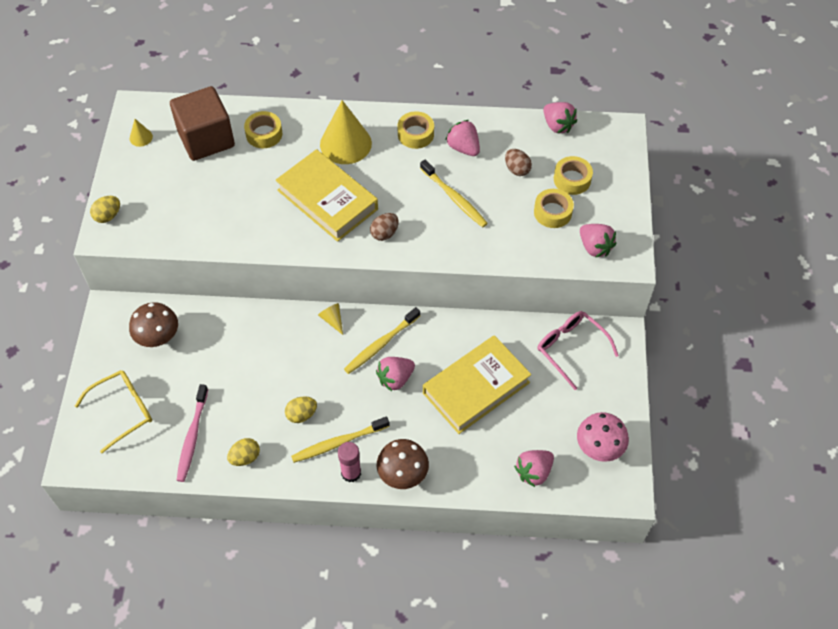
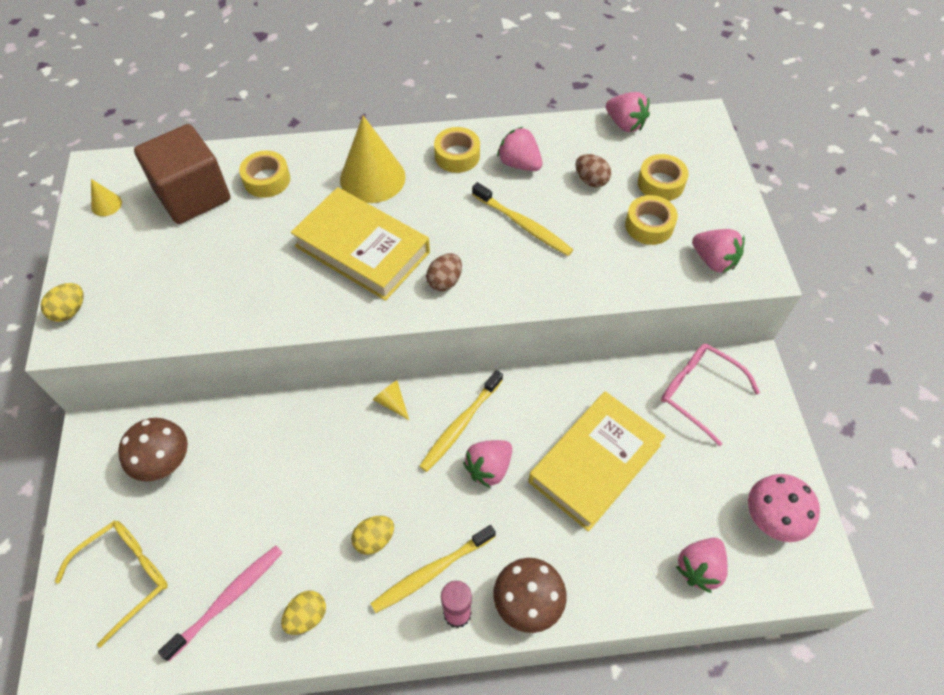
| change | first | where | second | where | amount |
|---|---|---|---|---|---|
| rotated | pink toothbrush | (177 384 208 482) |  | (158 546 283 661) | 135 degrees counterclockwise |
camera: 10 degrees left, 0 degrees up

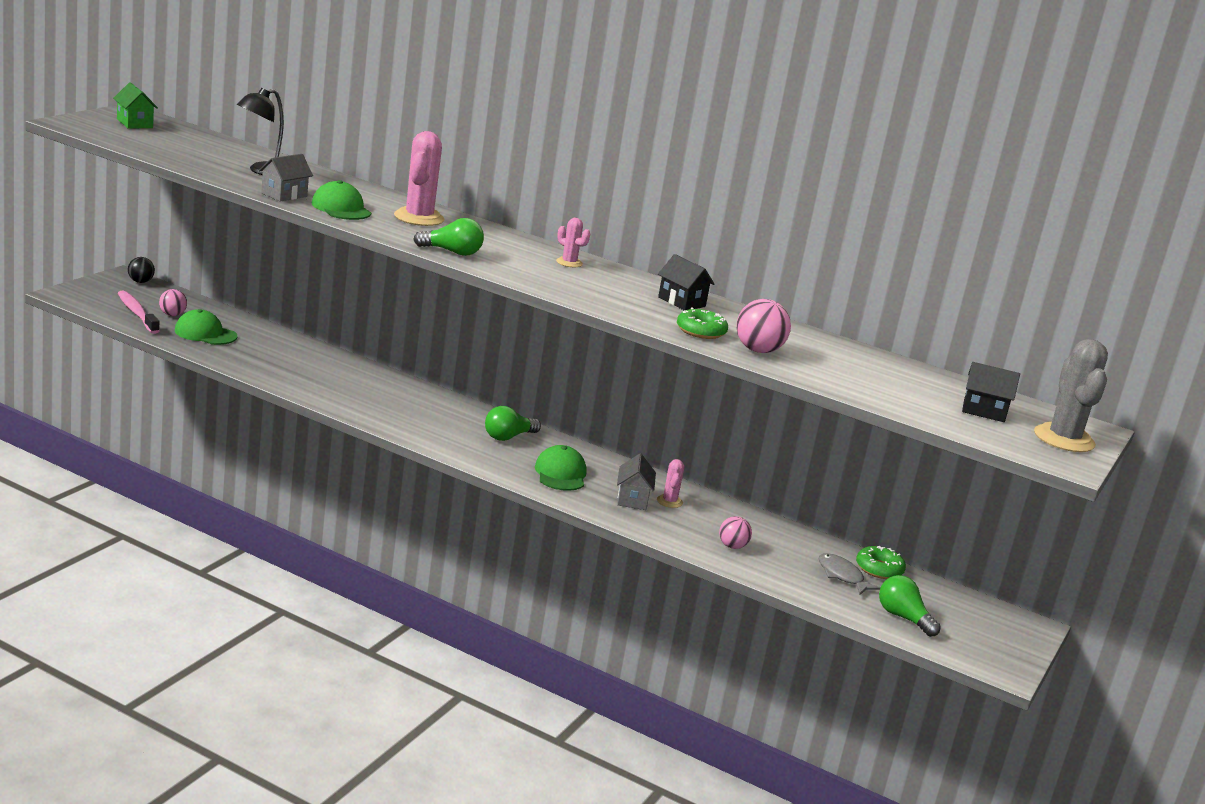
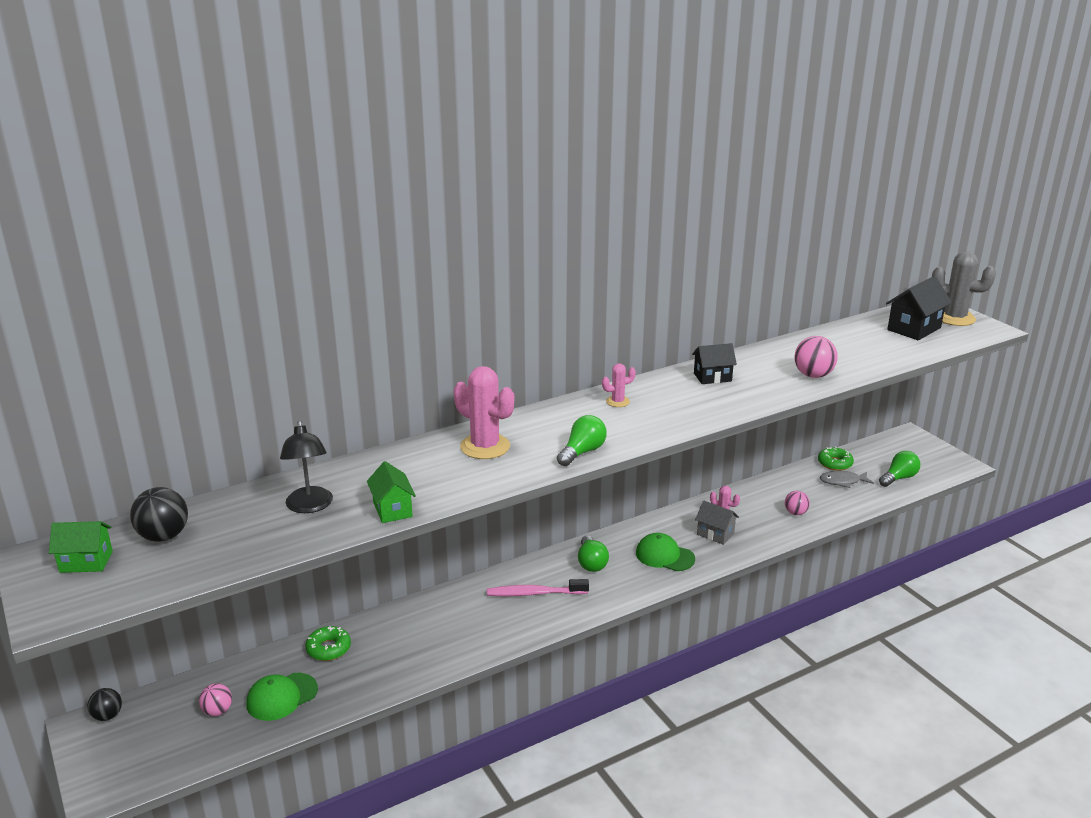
| change | first | where | second | where | amount |
|---|---|---|---|---|---|
| gone | green cap | (312 180 371 220) |  |  |  |
| new |  |  | black ball | (130 487 188 542) |  |
| shifted | pink toothbrush | (118 290 159 334) |  | (487 579 589 596) |  |
| shifted | green donut | (677 307 728 339) |  | (305 626 351 661) |  |
| repainted | grey house | (259 154 313 202) | green house | (367 461 416 523) |  |
| rotated | green light bulb | (879 575 941 637) |  | (879 451 920 487) | 150 degrees clockwise |
| scaled | black house | (962 362 1020 422) |  | (886 276 952 340) | x1.52 |
camera: 55 degrees left, 5 degrees up

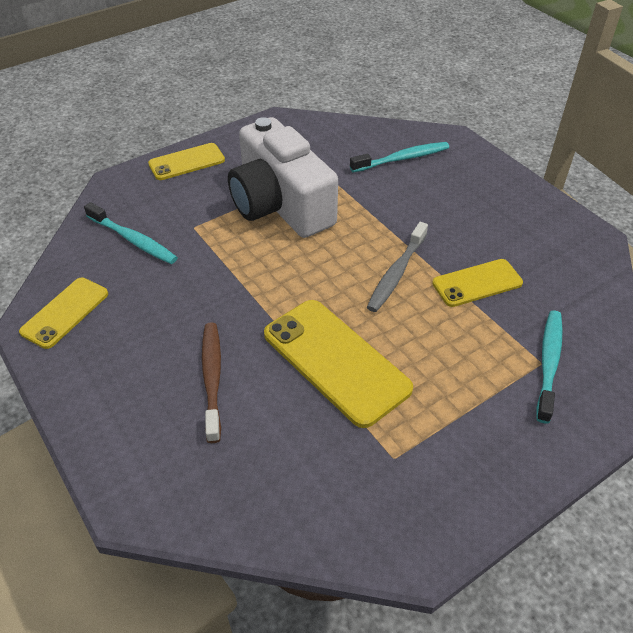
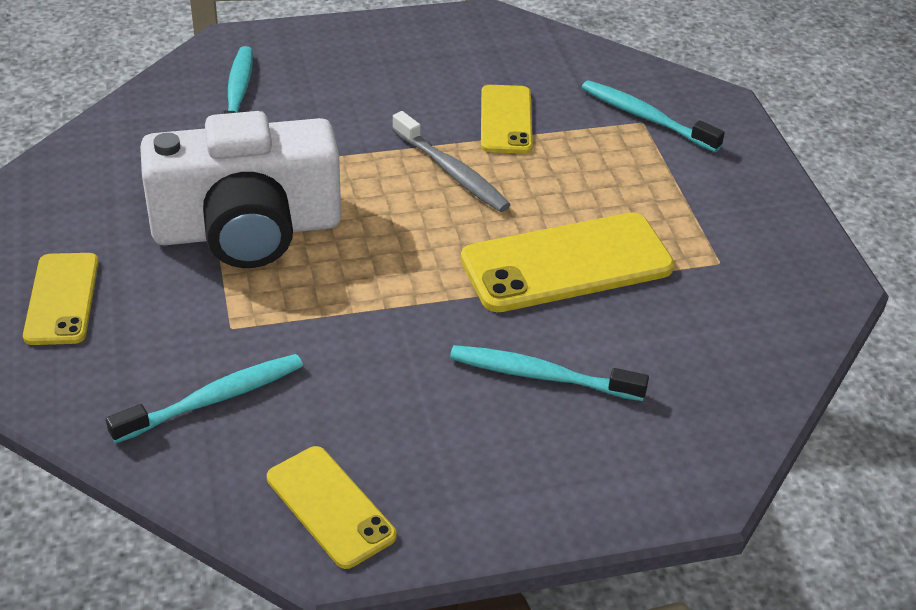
| change | first | where | second | where | amount |
|---|---|---|---|---|---|
| repainted | brown toothbrush | (202 322 221 443) | turquoise toothbrush | (450 345 649 401) |  |
camera: 70 degrees left, 5 degrees down

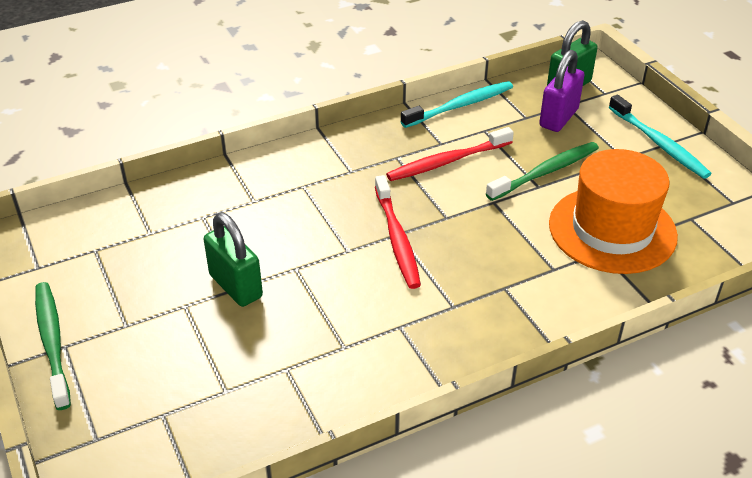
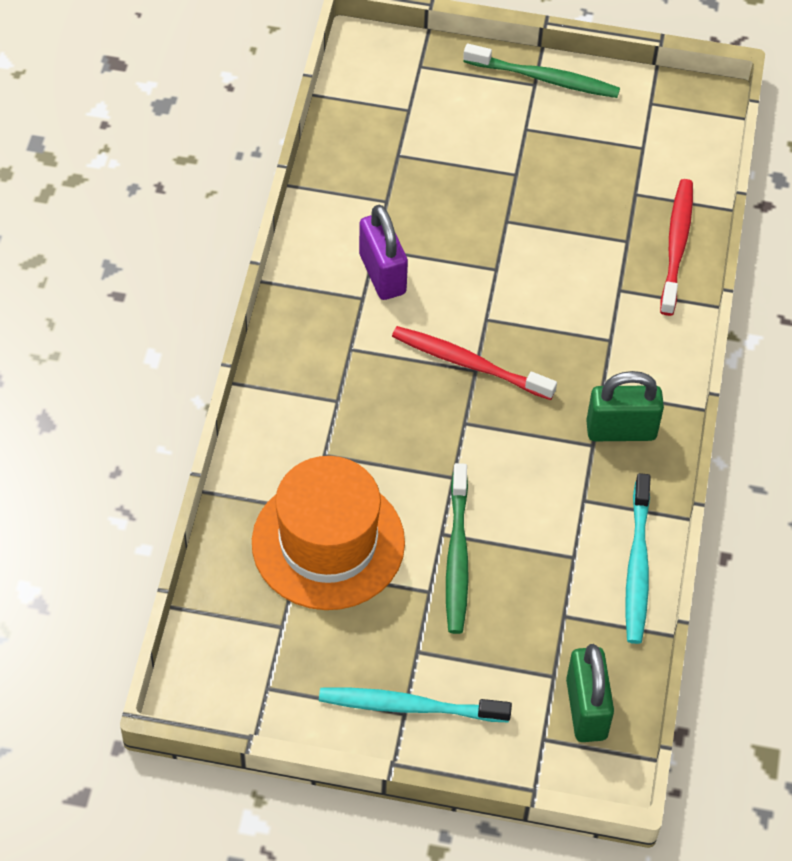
| change | first | where | second | where | amount |
|---|---|---|---|---|---|
| shifted | green padlock | (203 213 263 307) |  | (586 371 664 441) |  |
| shifted | red toothbrush | (386 127 514 181) |  | (660 179 693 316) |  |
| shifted | purple padlock | (539 50 584 132) |  | (359 204 408 300) |  |
camera: 125 degrees right, 15 degrees up

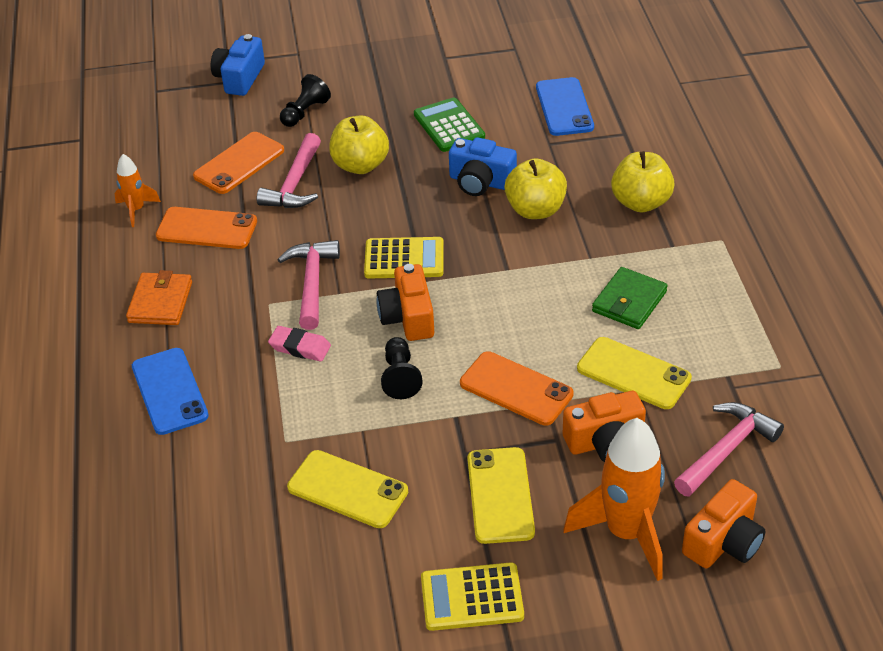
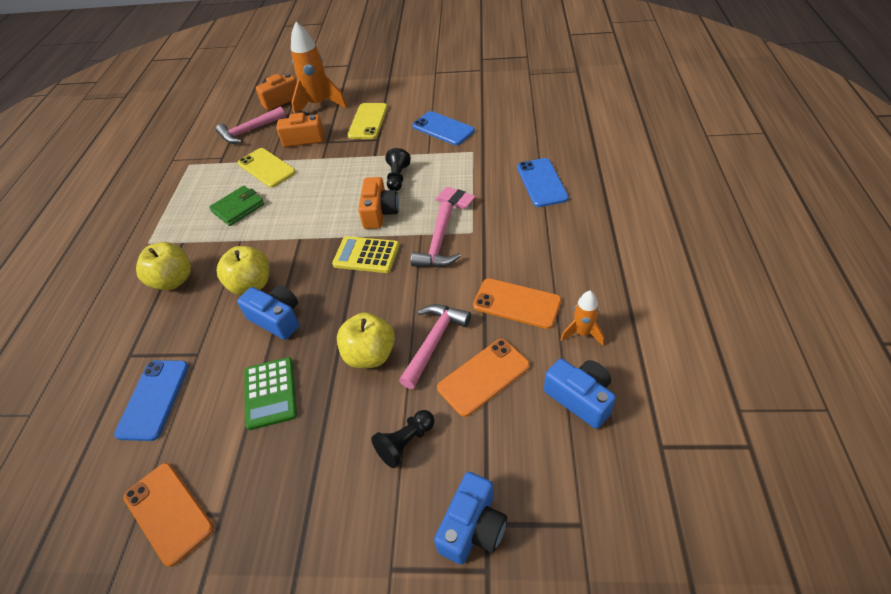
| change | first | where | second | where | amount |
|---|---|---|---|---|---|
| gone | orange wallet | (126 270 192 325) |  |  |  |
| gone | yellow calculator | (421 562 524 631) |  |  |  |
| new |  |  | blue camera | (544 359 616 429) |  |
| shifted | orange phone | (460 351 574 426) |  | (123 463 214 567) |  |
| repainted | yellow phone | (287 450 408 528) | blue phone | (412 111 475 145) |  |
camera: 165 degrees left, 5 degrees up

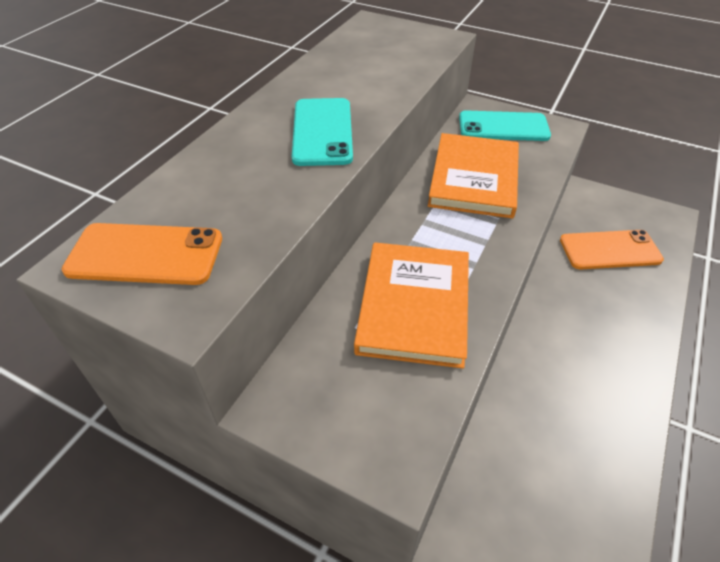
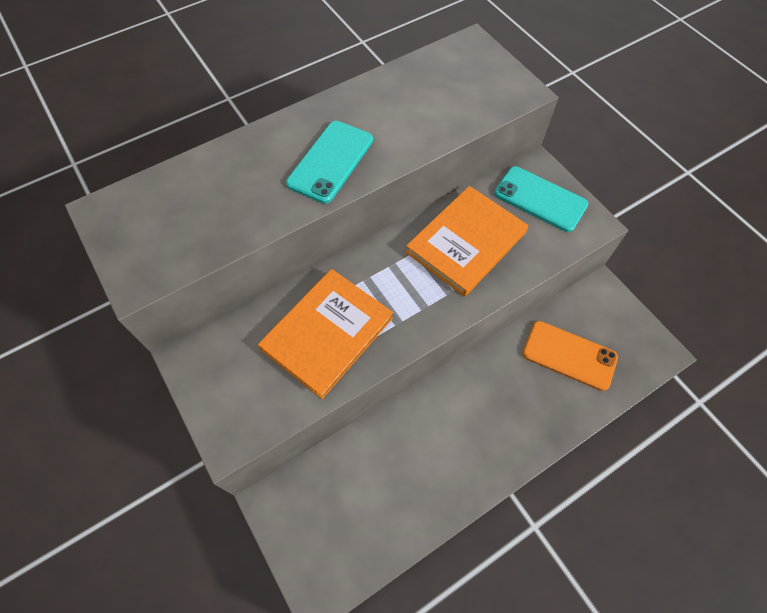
| change | first | where | second | where | amount |
|---|---|---|---|---|---|
| gone | orange phone | (62 223 222 285) |  |  |  |
camera: 30 degrees right, 15 degrees up

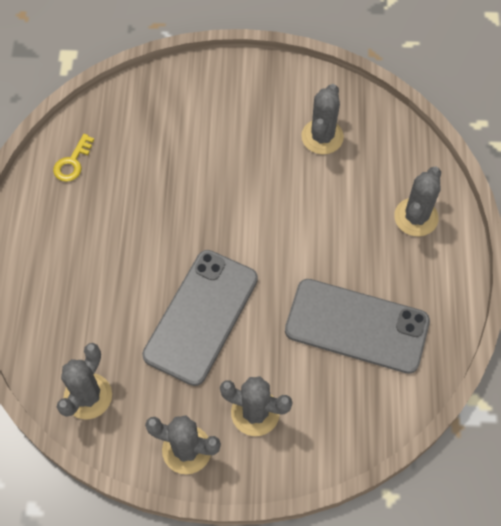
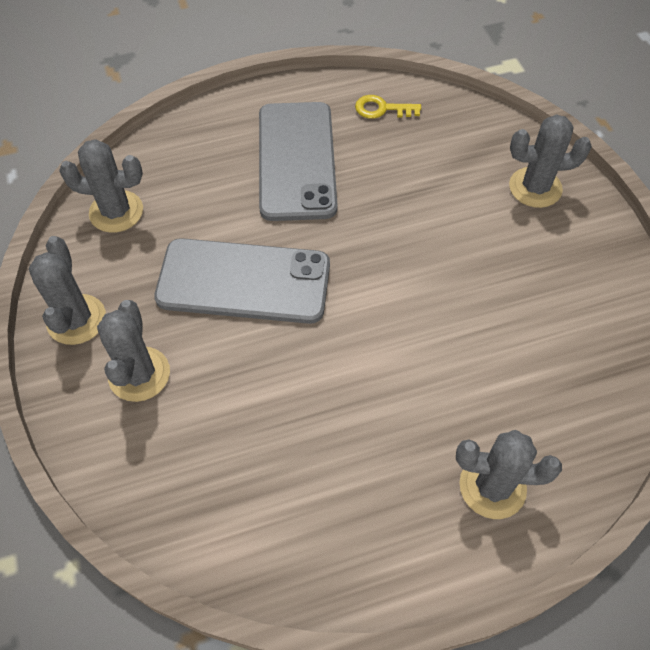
| change | first | where | second | where | amount |
|---|---|---|---|---|---|
| shifted | grey phone | (285 279 430 374) |  | (259 102 338 221) |  |
| shifted | grey cactus | (301 84 344 154) |  | (509 114 592 208) |  |
camera: 70 degrees right, 5 degrees down

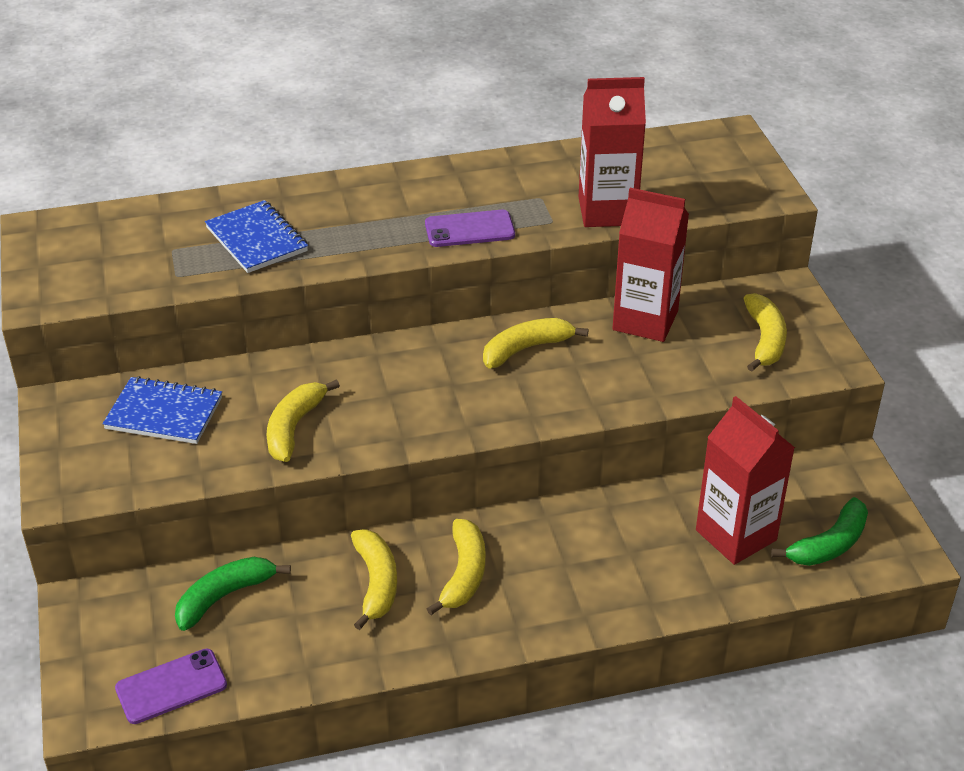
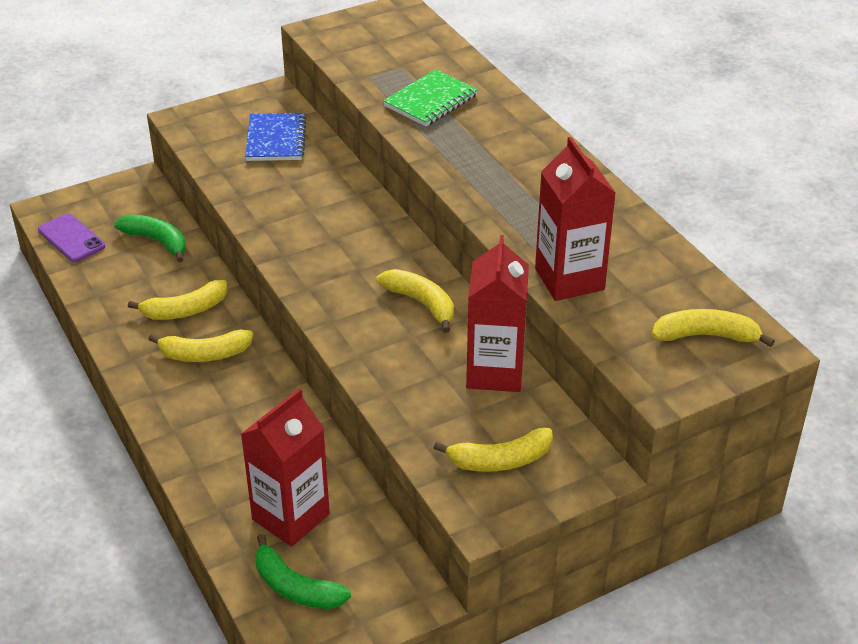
| change | first | where | second | where | amount |
|---|---|---|---|---|---|
| gone | purple phone | (425 210 515 247) |  |  |  |
| shifted | yellow banana | (267 379 340 462) |  | (652 309 775 347) |  |
| repainted | blue notebook | (205 200 308 273) | green notebook | (383 69 478 126) |  |
camera: 75 degrees right, 0 degrees up

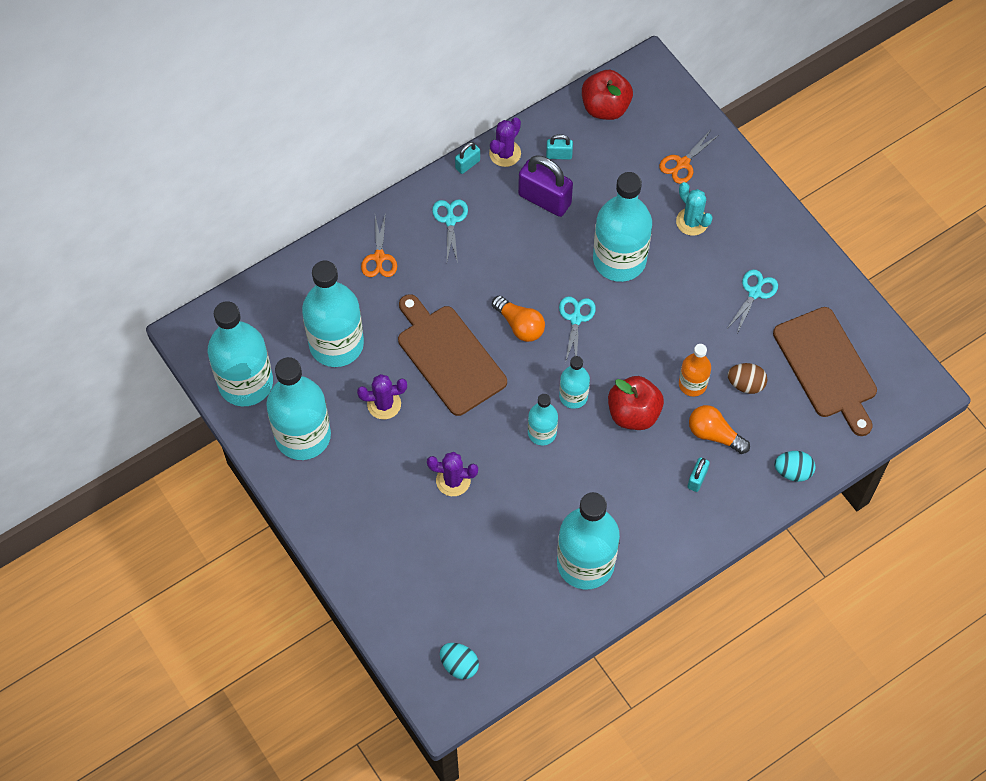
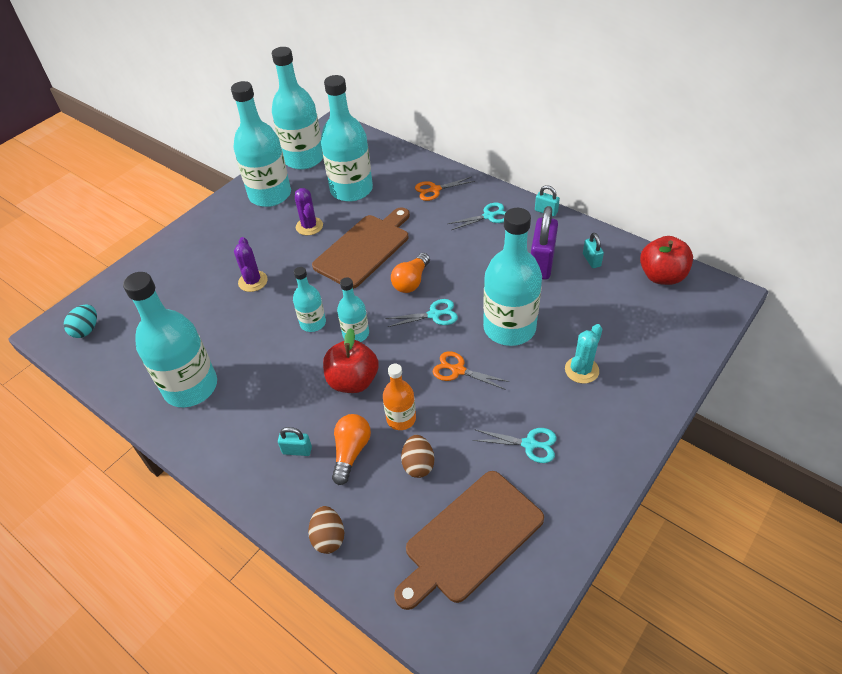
| change | first | where | second | where | amount |
|---|---|---|---|---|---|
| gone | purple cactus | (489 117 521 167) |  |  |  |
| shifted | orange scissors | (659 131 719 184) |  | (433 351 510 390) |  |
| repainted | turquoise egg | (774 451 815 482) | brown egg | (308 506 344 554) |  |
camera: 75 degrees right, 15 degrees down

